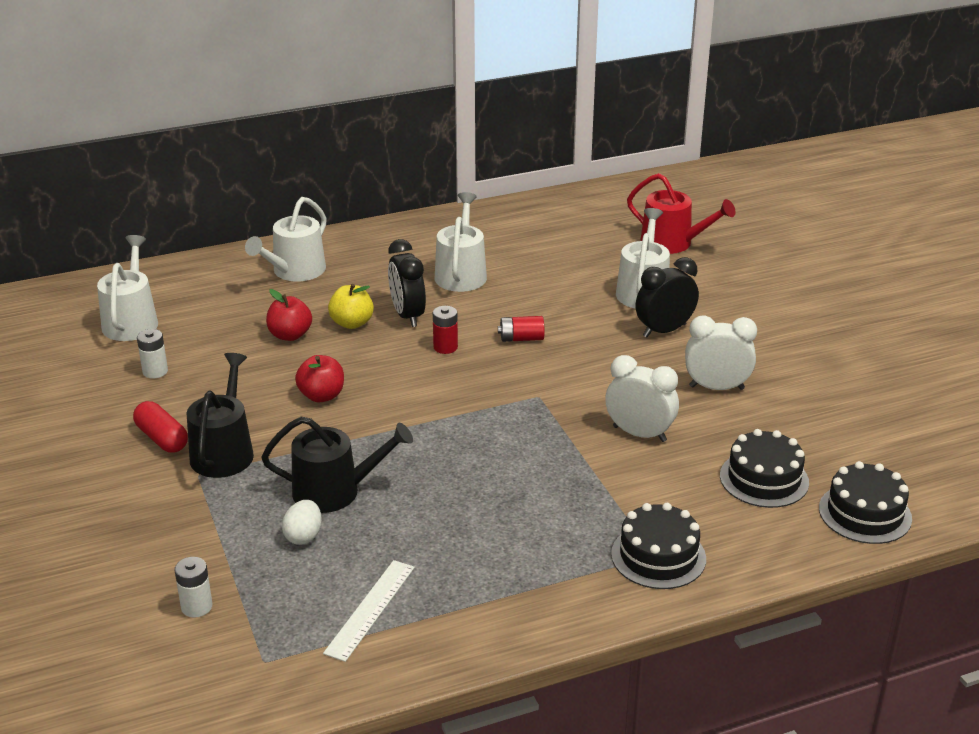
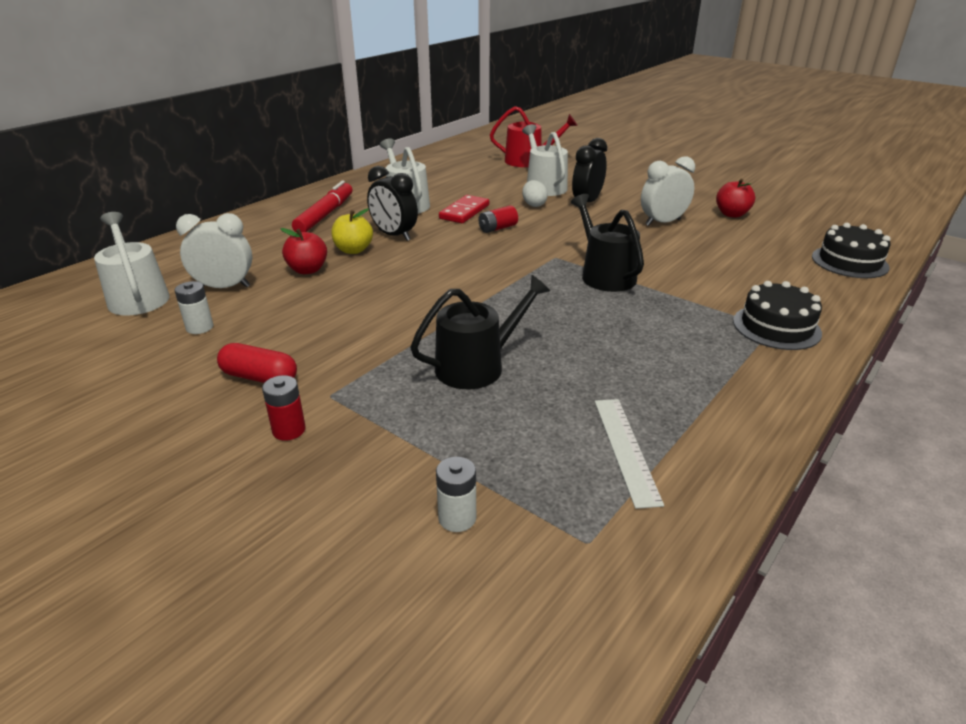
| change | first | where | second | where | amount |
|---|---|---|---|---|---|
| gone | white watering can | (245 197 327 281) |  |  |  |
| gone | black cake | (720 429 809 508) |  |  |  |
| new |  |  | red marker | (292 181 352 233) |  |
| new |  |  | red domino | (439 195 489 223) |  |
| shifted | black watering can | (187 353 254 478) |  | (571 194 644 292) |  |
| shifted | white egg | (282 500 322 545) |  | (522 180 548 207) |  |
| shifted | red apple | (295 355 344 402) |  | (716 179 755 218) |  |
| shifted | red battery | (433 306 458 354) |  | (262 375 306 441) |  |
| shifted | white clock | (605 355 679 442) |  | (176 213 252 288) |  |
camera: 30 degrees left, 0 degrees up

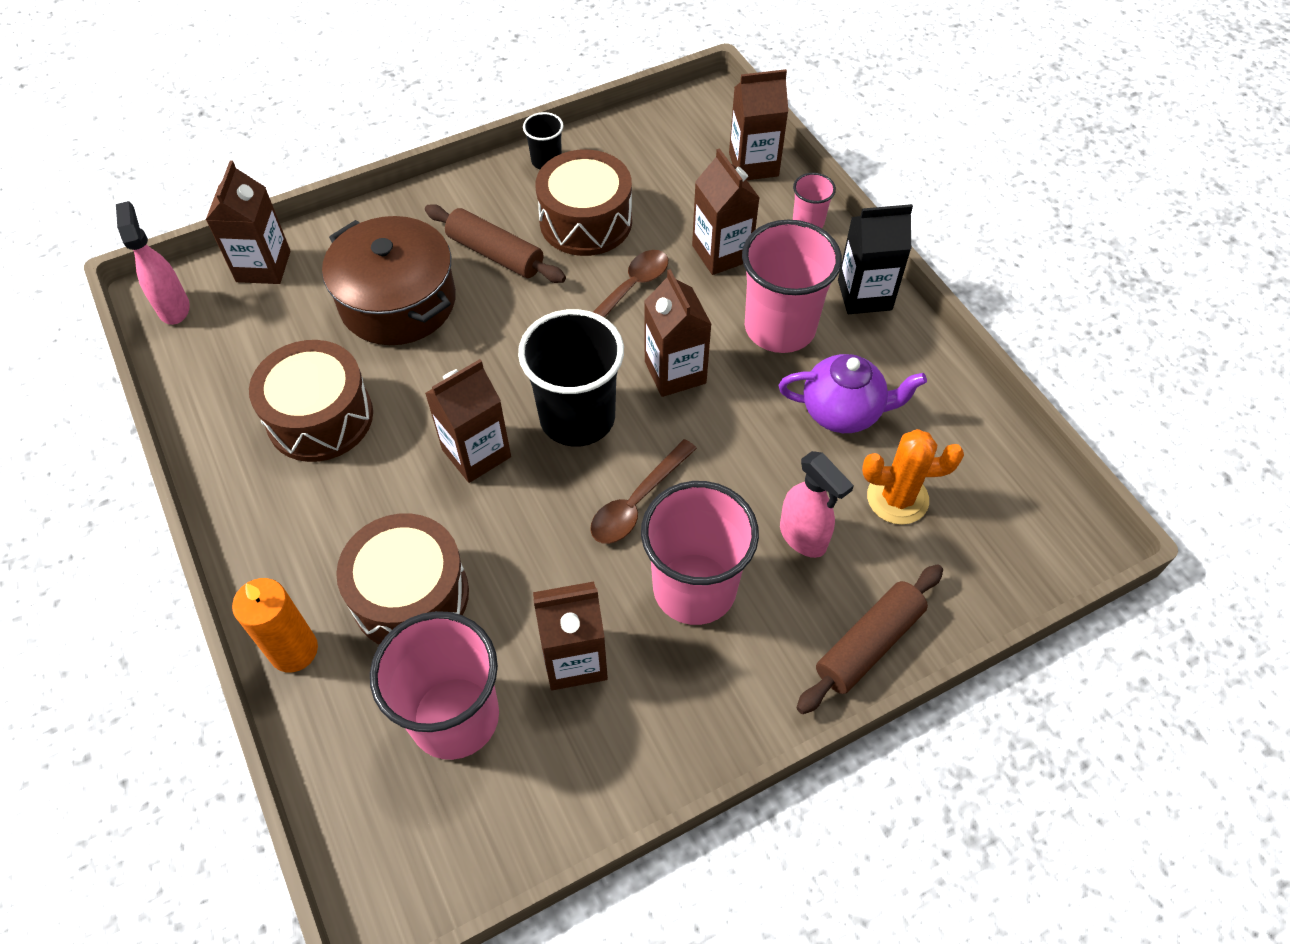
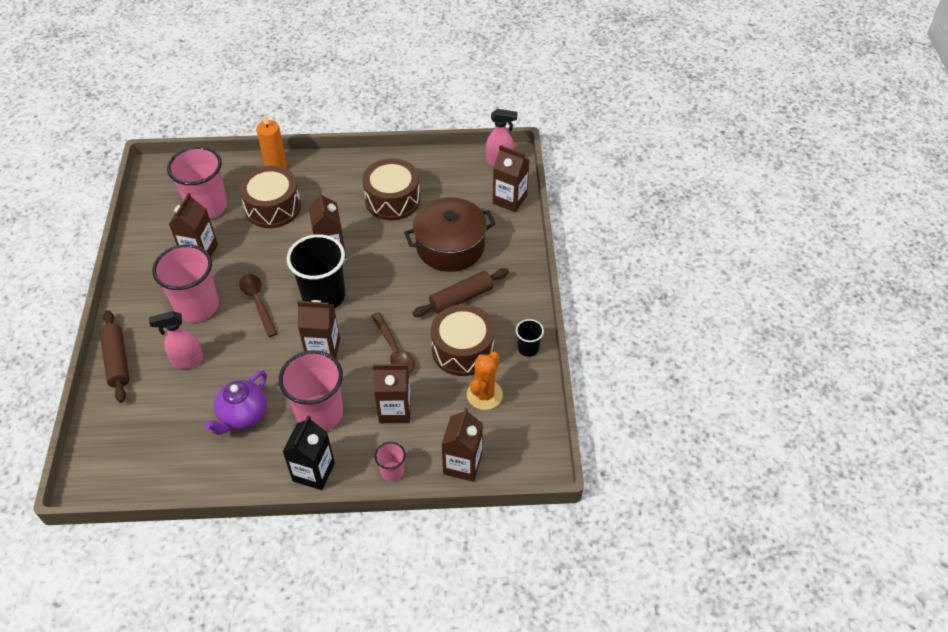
| change | first | where | second | where | amount |
|---|---|---|---|---|---|
| shifted | orange cactus | (862 429 964 525) |  | (467 351 503 410) |  |
camera: 115 degrees right, 5 degrees down

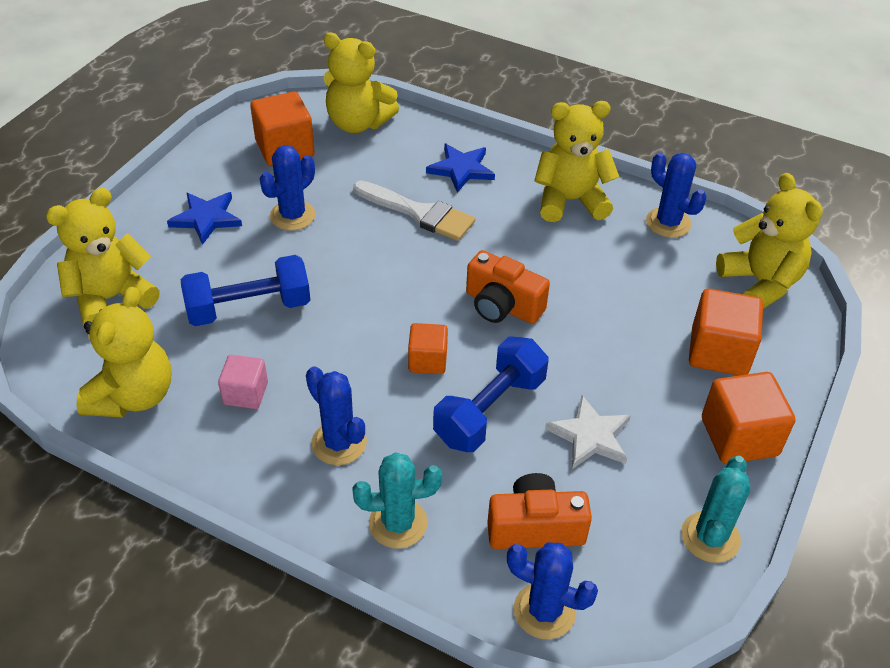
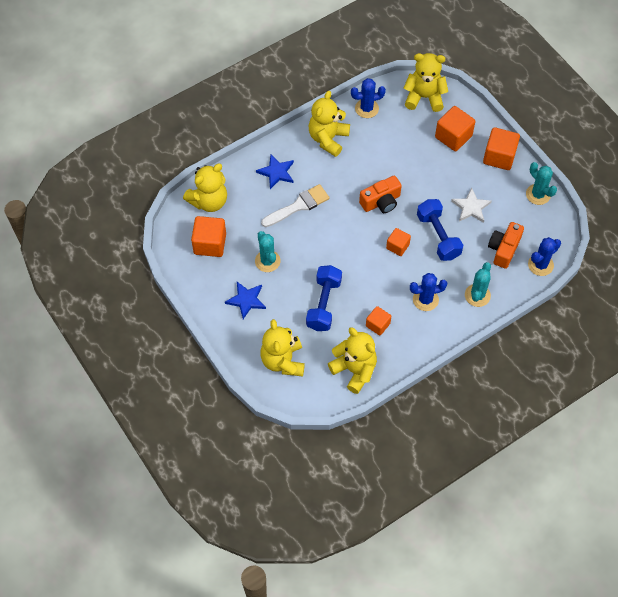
| change | first | where | second | where | amount |
|---|---|---|---|---|---|
| repainted | pink cube | (218 355 268 409) | orange cube | (366 306 391 336) |  |
| repainted | blue cactus | (260 145 316 231) | turquoise cactus | (255 231 281 272) |  |
camera: 60 degrees left, 15 degrees up

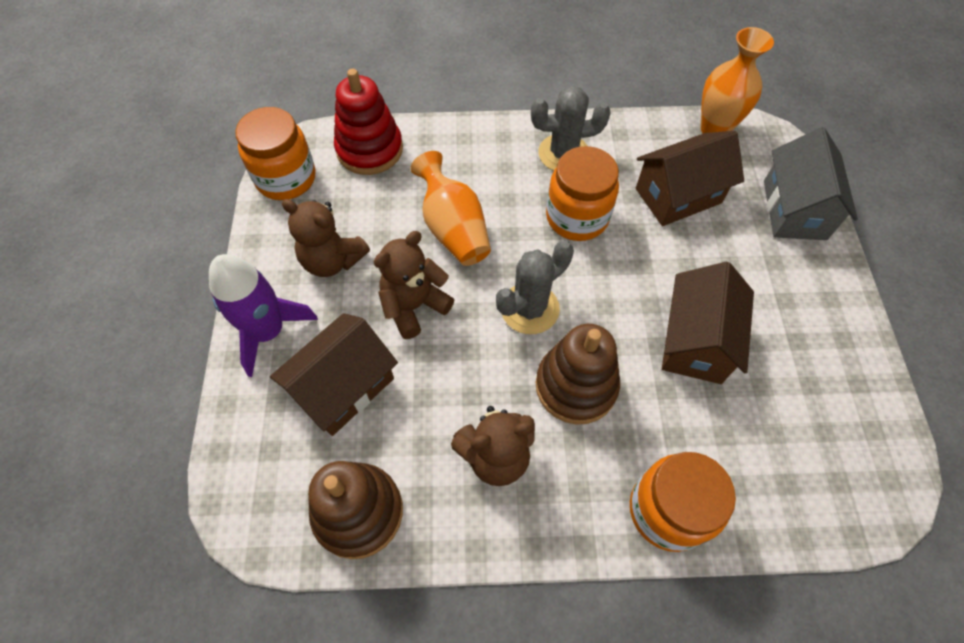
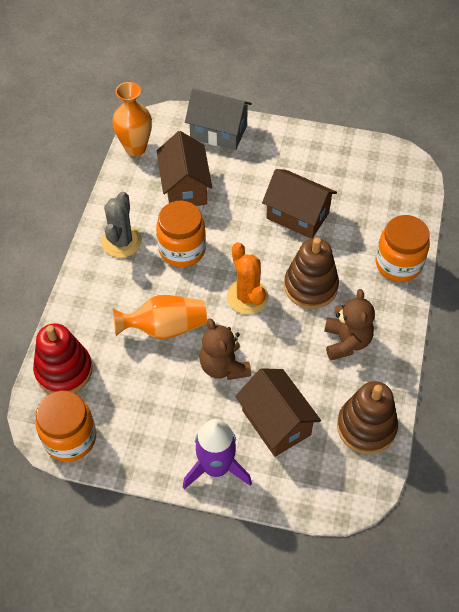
| change | first | where | second | where | amount |
|---|---|---|---|---|---|
| gone | brown teddy bear | (282 199 370 277) |  |  |  |
| repainted | grey cactus | (496 241 574 334) | orange cactus | (227 242 269 314) |  |
camera: 75 degrees left, 5 degrees down

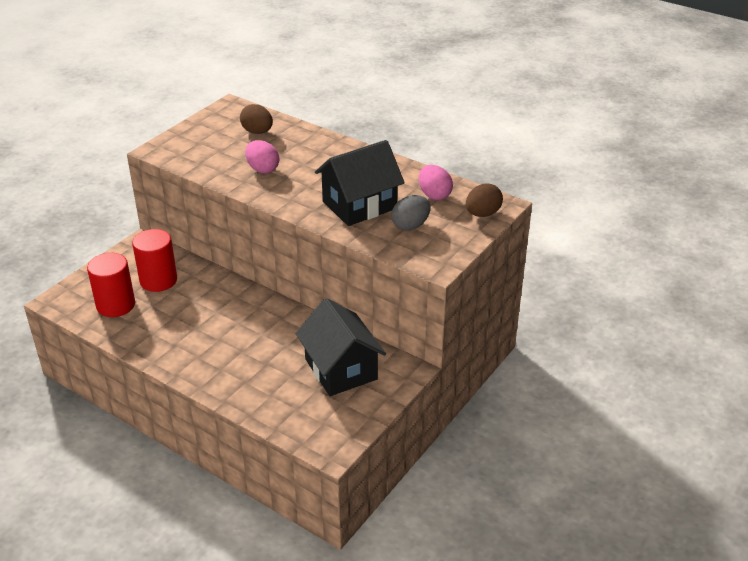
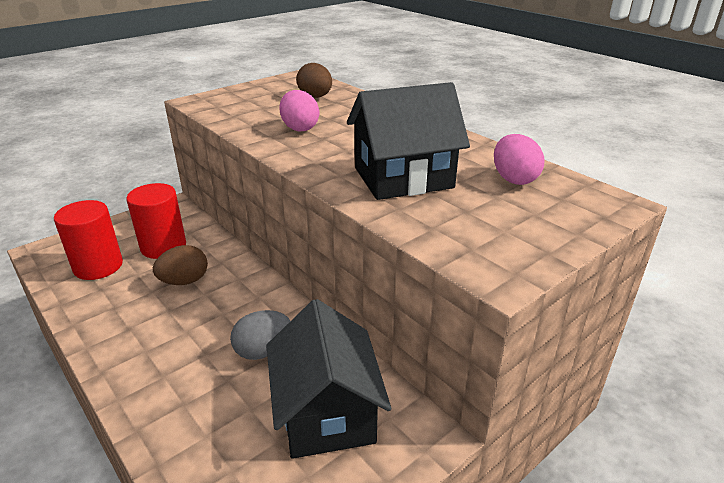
| change | first | where | second | where | amount |
|---|---|---|---|---|---|
| shifted | grey egg | (392 195 431 231) |  | (230 310 290 360) |  |
| shifted | brown egg | (466 183 503 217) |  | (153 245 208 285) |  |
camera: 15 degrees right, 5 degrees down

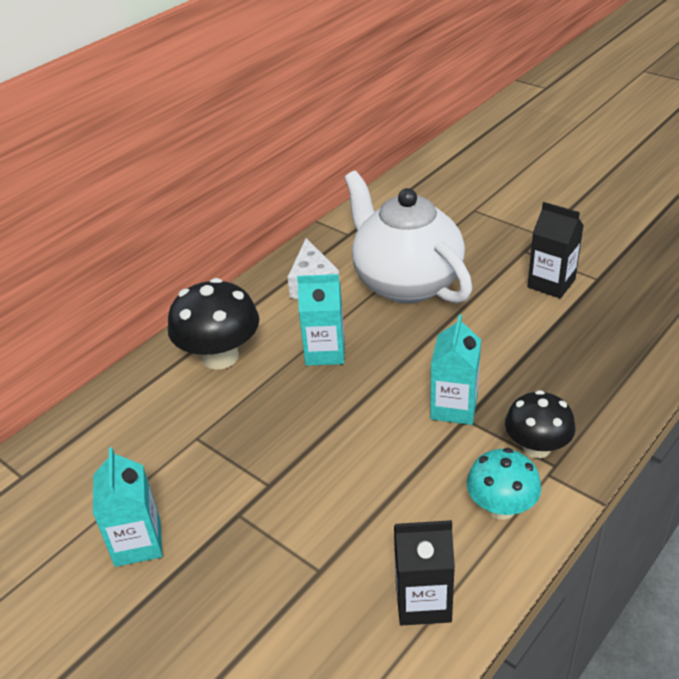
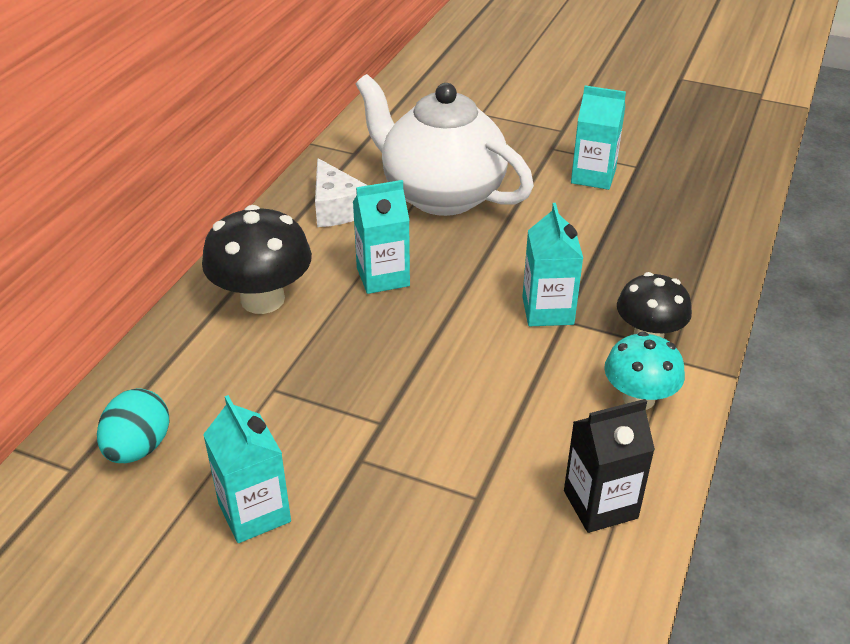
| change | first | where | second | where | amount |
|---|---|---|---|---|---|
| new |  |  | turquoise egg | (97 388 170 463) |  |
| repainted | black carton | (527 202 584 298) | turquoise carton | (571 86 626 190) |  |
camera: 20 degrees left, 0 degrees up

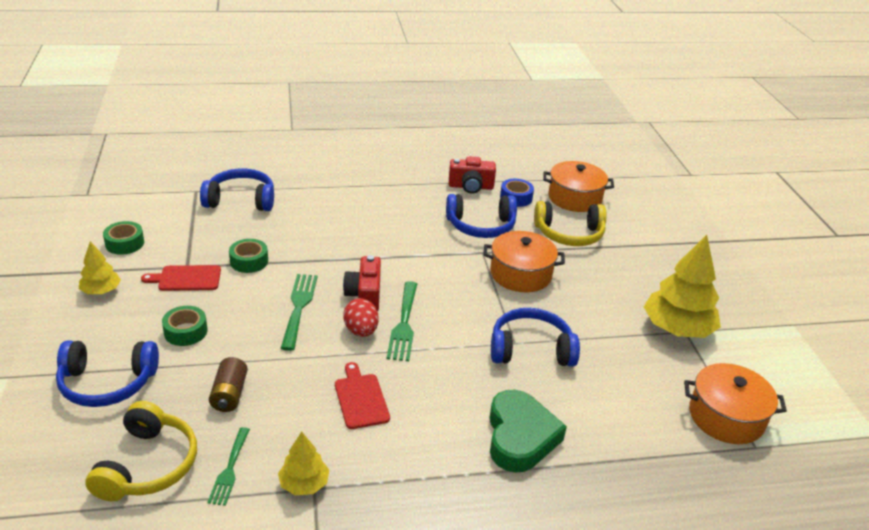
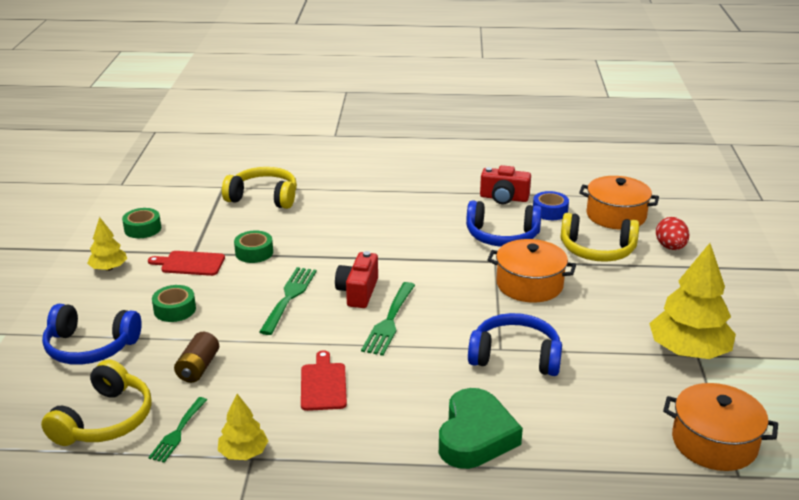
| change | first | where | second | where | amount |
|---|---|---|---|---|---|
| shifted | red egg | (343 298 379 337) |  | (656 217 689 250) |  |
| repainted | blue headphones | (200 169 274 211) | yellow headphones | (222 167 297 209) |  |
camera: 15 degrees right, 5 degrees down

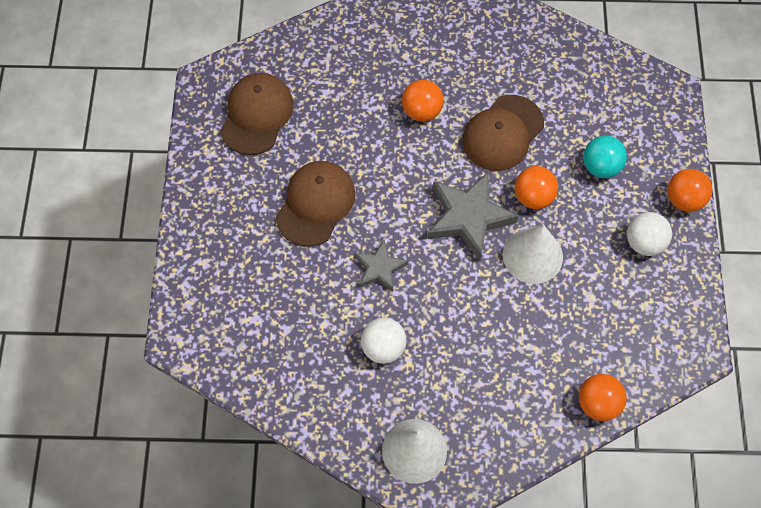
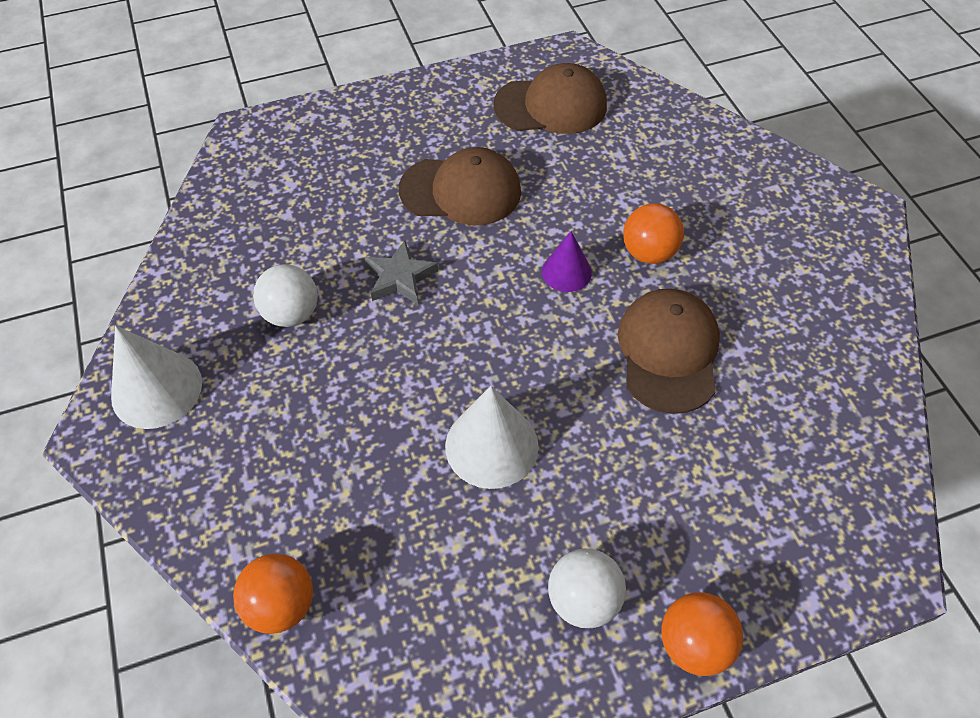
| change | first | where | second | where | amount |
|---|---|---|---|---|---|
| gone | grey star | (428 172 519 260) |  |  |  |
| gone | orange ball | (515 166 558 209) |  |  |  |
| gone | turquoise ball | (583 135 627 178) |  |  |  |
| new |  |  | purple cone | (542 231 592 292) |  |
| rotated | brown cap | (462 95 544 171) |  | (618 289 720 414) | 75 degrees clockwise |
camera: 70 degrees right, 10 degrees down

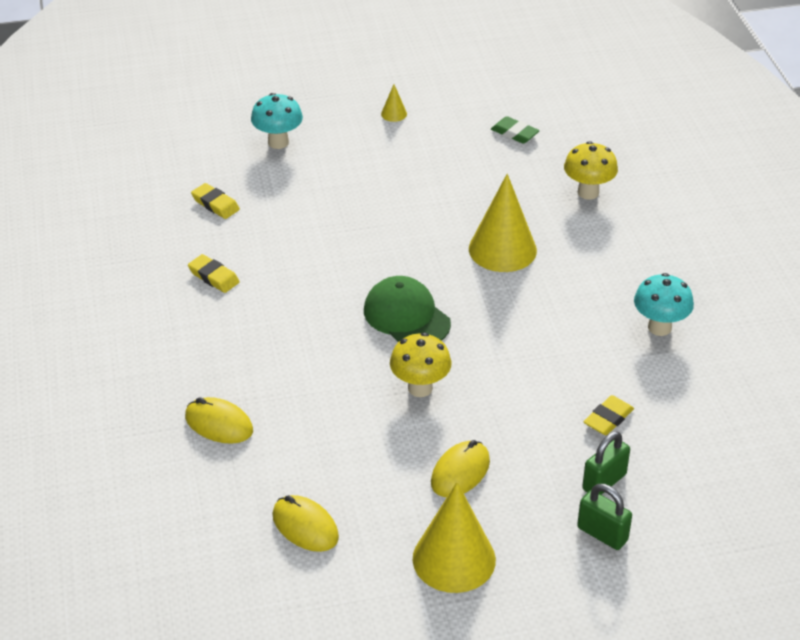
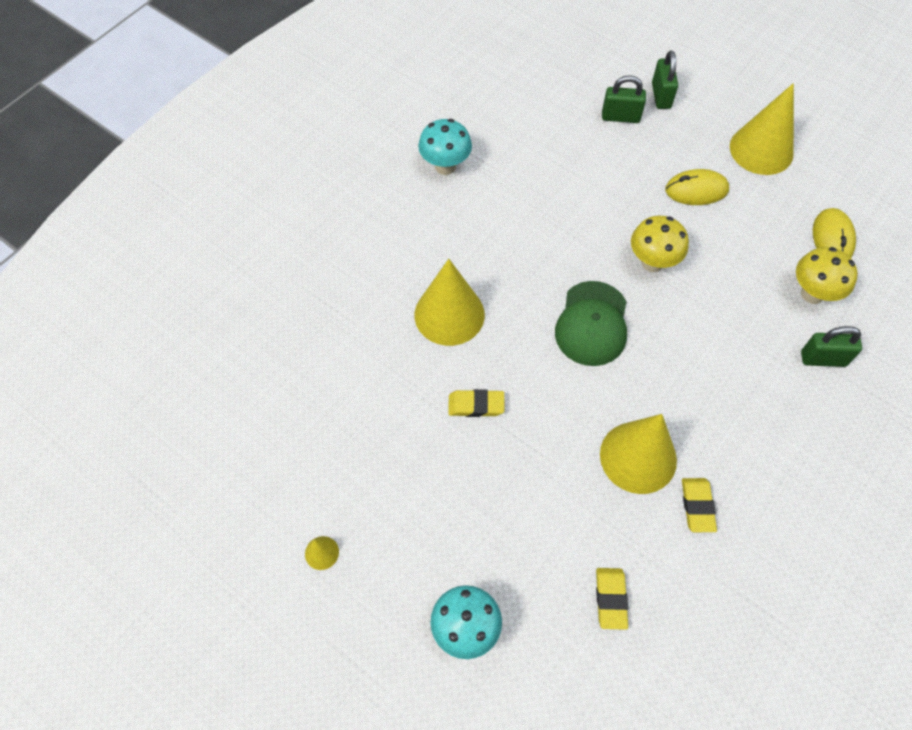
| change | first | where | second | where | amount |
|---|---|---|---|---|---|
| gone | green eraser | (491 116 540 144) |  |  |  |
| new |  |  | yellow cone | (600 414 677 494) |  |
| shifted | yellow mushroom | (564 141 618 200) |  | (796 247 858 304) |  |
| shifted | yellow eraser | (583 395 634 435) |  | (448 389 505 417) |  |
| swapped | yellow mouse | (185 397 253 444) | green padlock | (801 326 862 367) |  |
camera: 130 degrees left, 20 degrees up

